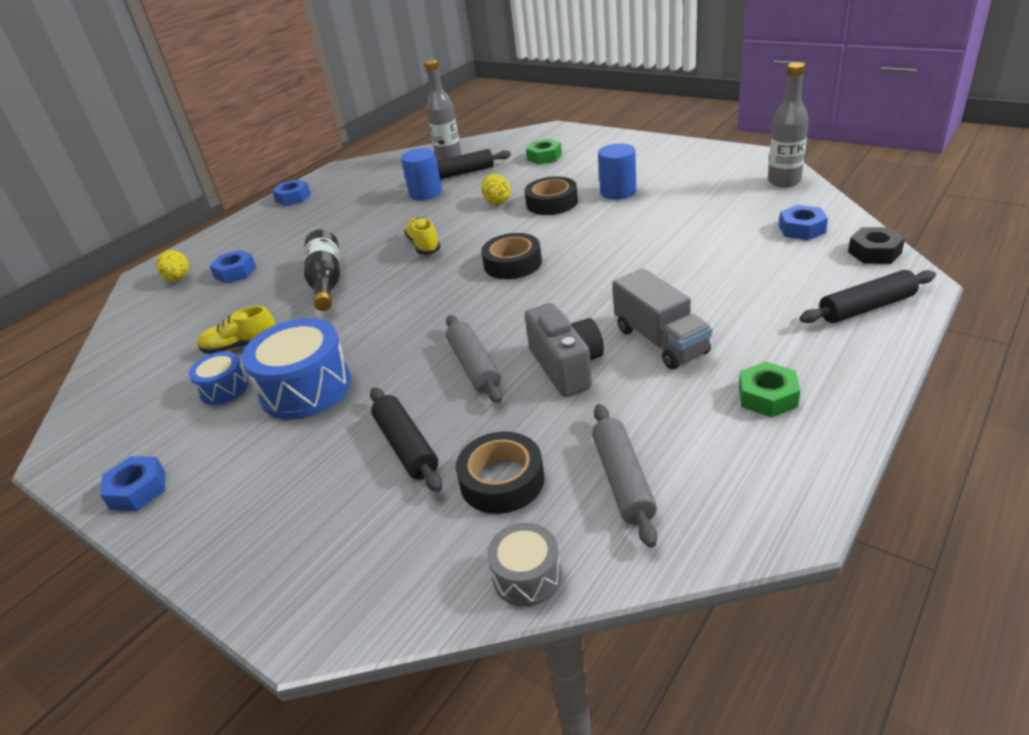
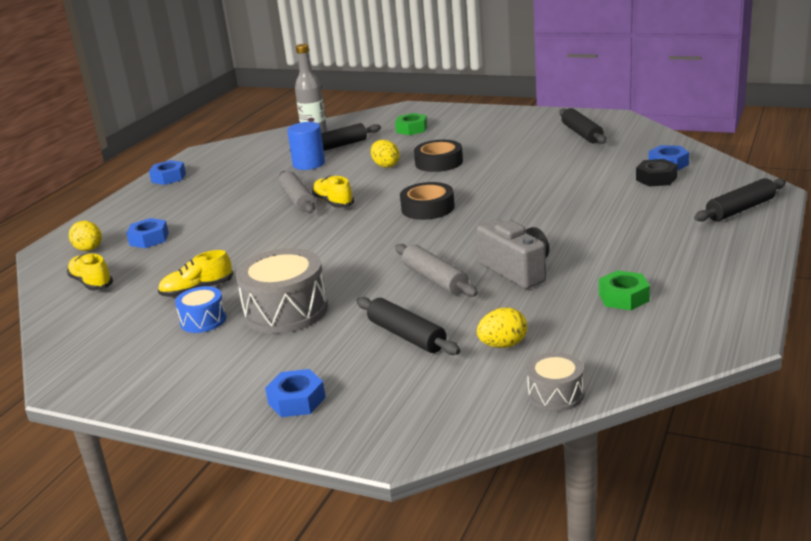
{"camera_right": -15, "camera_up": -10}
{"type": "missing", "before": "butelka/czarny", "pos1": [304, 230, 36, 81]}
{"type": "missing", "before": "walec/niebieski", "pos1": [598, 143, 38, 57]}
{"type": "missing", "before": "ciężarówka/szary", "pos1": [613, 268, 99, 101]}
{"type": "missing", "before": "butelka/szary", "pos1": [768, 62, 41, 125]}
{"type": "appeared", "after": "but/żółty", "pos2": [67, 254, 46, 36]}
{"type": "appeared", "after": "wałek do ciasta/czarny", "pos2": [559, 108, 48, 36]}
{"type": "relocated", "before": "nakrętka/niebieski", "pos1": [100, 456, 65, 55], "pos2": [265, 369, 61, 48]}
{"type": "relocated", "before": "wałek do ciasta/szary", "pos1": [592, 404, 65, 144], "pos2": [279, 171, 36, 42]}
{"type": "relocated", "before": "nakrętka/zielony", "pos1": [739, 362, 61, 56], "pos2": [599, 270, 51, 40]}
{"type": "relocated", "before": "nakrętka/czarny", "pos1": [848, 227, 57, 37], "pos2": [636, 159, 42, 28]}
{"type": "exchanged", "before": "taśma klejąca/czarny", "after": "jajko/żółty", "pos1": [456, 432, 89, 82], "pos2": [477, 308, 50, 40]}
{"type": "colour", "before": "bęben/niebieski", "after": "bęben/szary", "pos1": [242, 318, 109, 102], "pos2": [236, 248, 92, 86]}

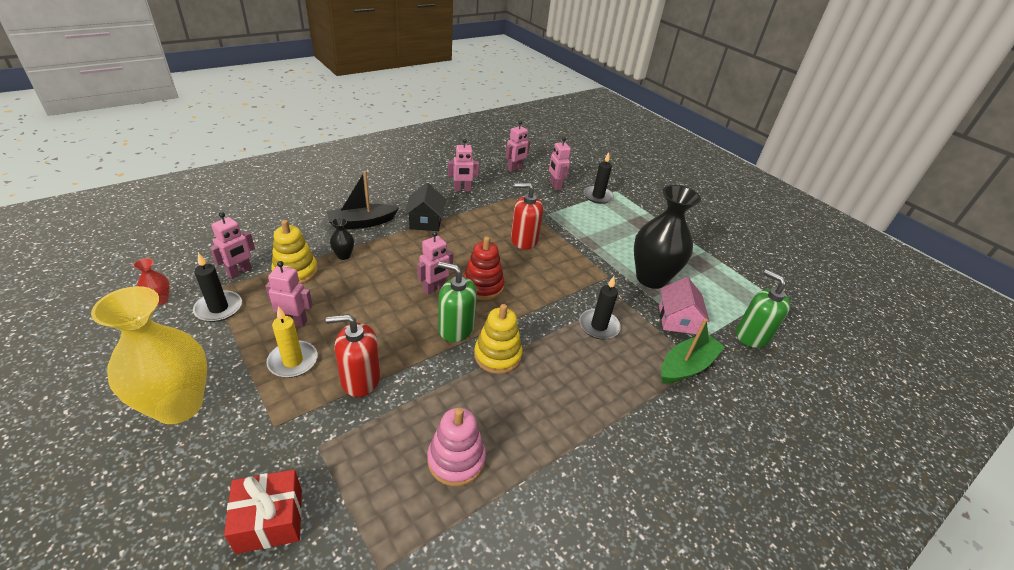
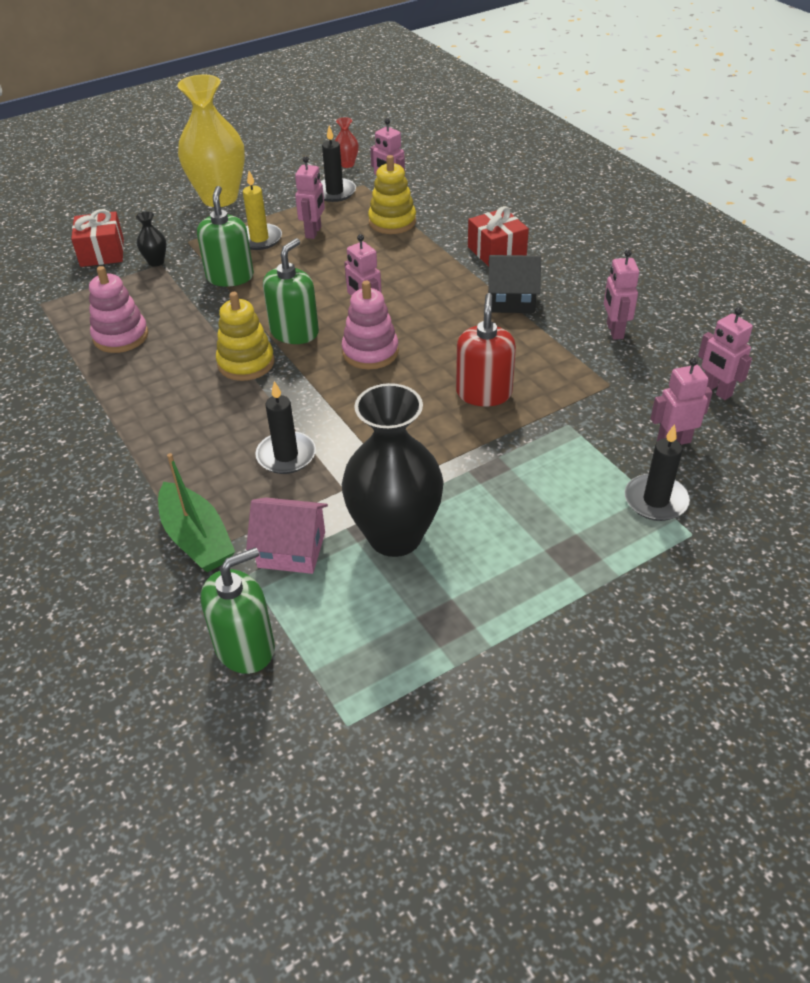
{"camera_right": 100, "camera_up": 5}
{"type": "relocated", "before": "wazon/czarny", "pos1": [330, 218, 24, 42], "pos2": [136, 211, 30, 56]}
{"type": "exchanged", "before": "łódka/czarny", "after": "prezent/czerwony", "pos1": [327, 171, 72, 58], "pos2": [468, 206, 61, 61]}
{"type": "colour", "before": "dozownik mydła/czerwony", "after": "dozownik mydła/zielony", "pos1": [326, 314, 54, 83], "pos2": [197, 186, 57, 101]}
{"type": "colour", "before": "zabawka nakładanka/czerwony", "after": "zabawka nakładanka/różowy", "pos1": [463, 236, 41, 64], "pos2": [342, 281, 57, 88]}

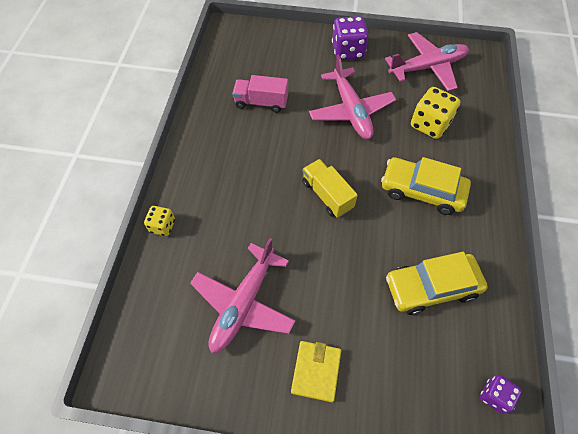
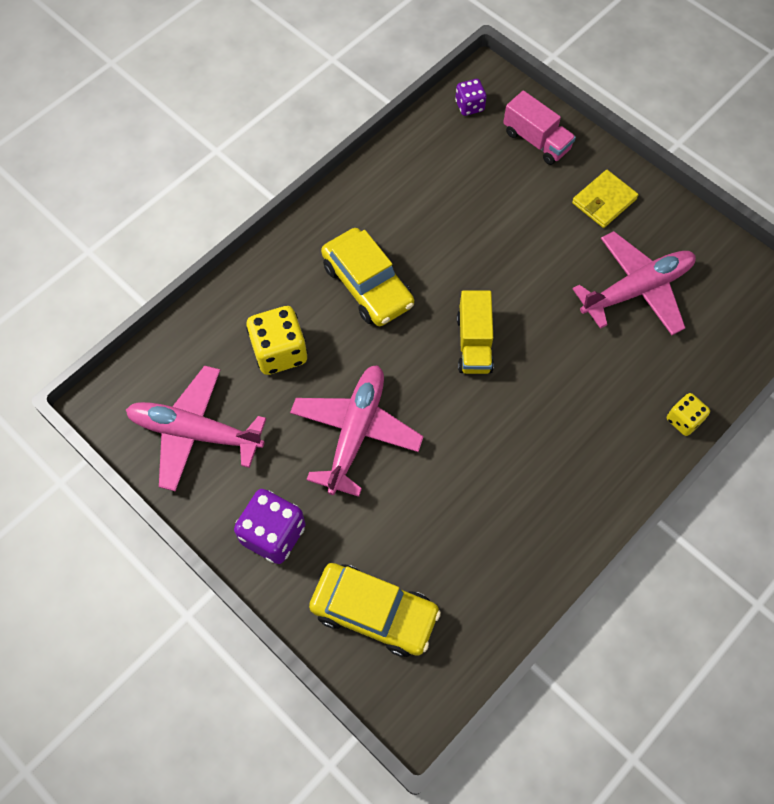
{"camera_right": -145, "camera_up": 5}
{"type": "relocated", "before": "ciężarówka/różowy", "pos1": [232, 75, 56, 38], "pos2": [503, 90, 73, 75]}
{"type": "relocated", "before": "samochód/żółty", "pos1": [386, 252, 102, 63], "pos2": [309, 563, 132, 94]}

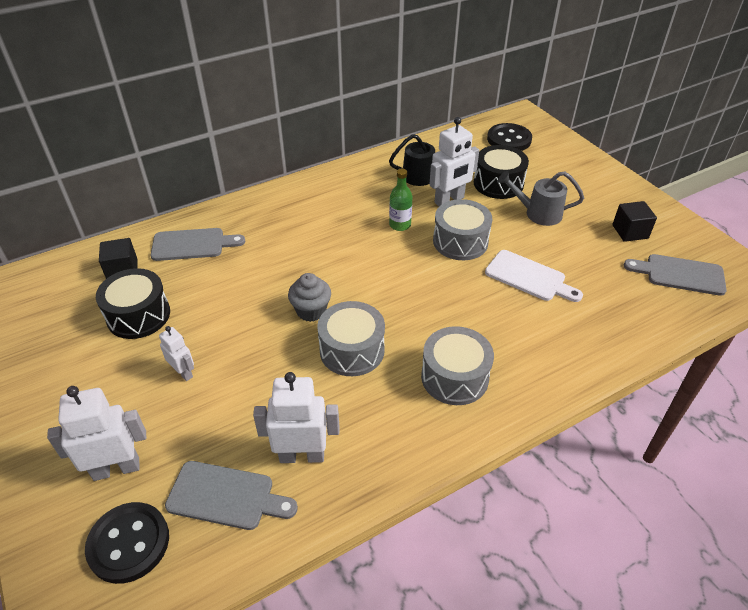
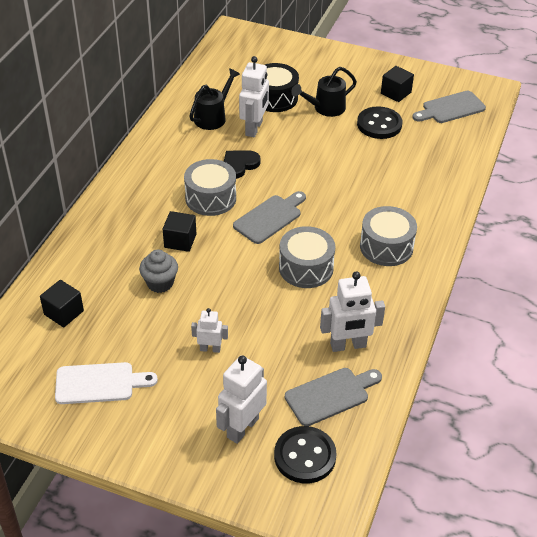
{"camera_right": -40, "camera_up": 0}
{"type": "missing", "before": "bęben/czarny", "pos1": [96, 268, 74, 71]}
{"type": "appeared", "after": "sześcian/czarny", "pos2": [163, 211, 33, 41]}
{"type": "relocated", "before": "deska do krojenia/szary", "pos1": [151, 228, 94, 33], "pos2": [233, 191, 73, 53]}
{"type": "relocated", "before": "muffinka/szary", "pos1": [288, 273, 43, 49], "pos2": [139, 249, 39, 44]}
{"type": "relocated", "before": "bęben/szary", "pos1": [433, 199, 60, 61], "pos2": [184, 159, 52, 57]}
{"type": "relocated", "before": "deska do krojenia/biały", "pos1": [485, 250, 98, 52], "pos2": [55, 362, 103, 42]}
{"type": "relocated", "before": "guzik/czarny", "pos1": [487, 123, 45, 28], "pos2": [357, 106, 45, 33]}
{"type": "exchanged", "before": "butelka/zielony", "after": "serce/czarny", "pos1": [389, 169, 24, 62], "pos2": [224, 151, 37, 28]}
{"type": "colour", "before": "konewka/szary", "after": "konewka/czarny", "pos1": [498, 171, 86, 55], "pos2": [291, 67, 66, 50]}
{"type": "spun", "before": "robot/biały", "pos1": [253, 372, 86, 91], "pos2": [320, 271, 65, 81], "turn": -150}

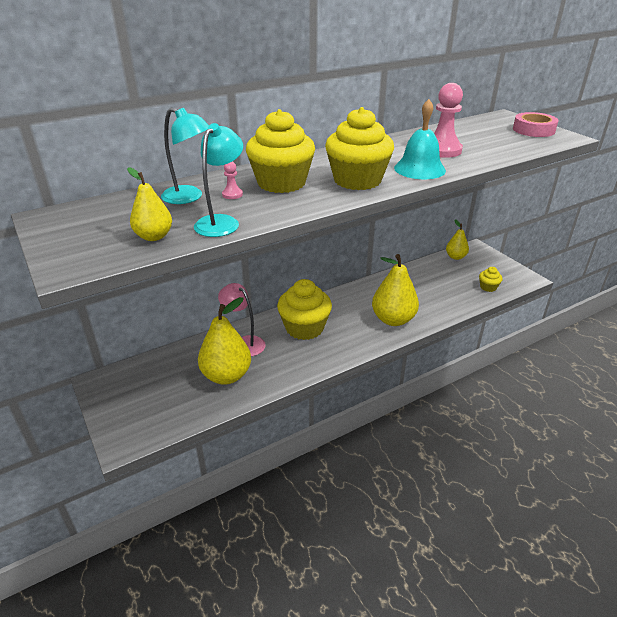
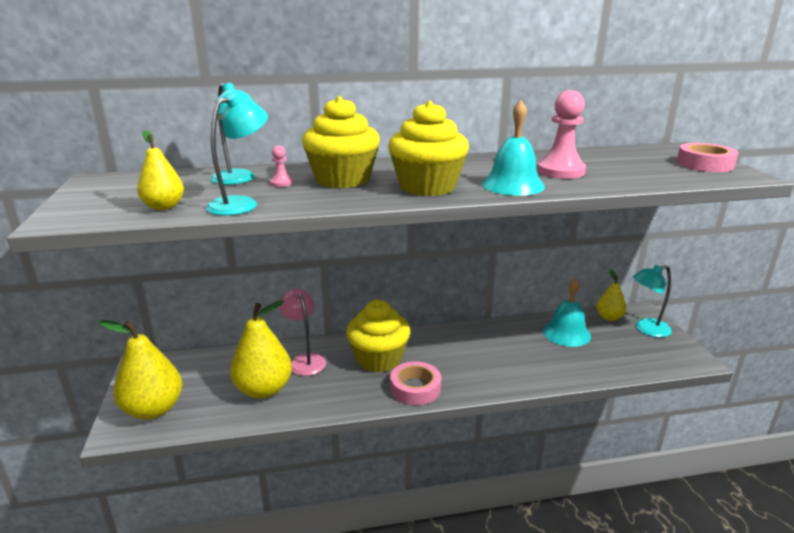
{"camera_right": 20, "camera_up": -10}
{"type": "missing", "before": "muffinka/żółty", "pos1": [479, 267, 23, 25]}
{"type": "appeared", "after": "taśma klejąca/różowy", "pos2": [390, 361, 51, 44]}
{"type": "appeared", "after": "dzwonek/turkusowy", "pos2": [543, 278, 48, 69]}
{"type": "appeared", "after": "lampka/turkusowy", "pos2": [633, 265, 39, 72]}
{"type": "relocated", "before": "gruszka/żółty", "pos1": [372, 254, 47, 72], "pos2": [99, 320, 83, 99]}

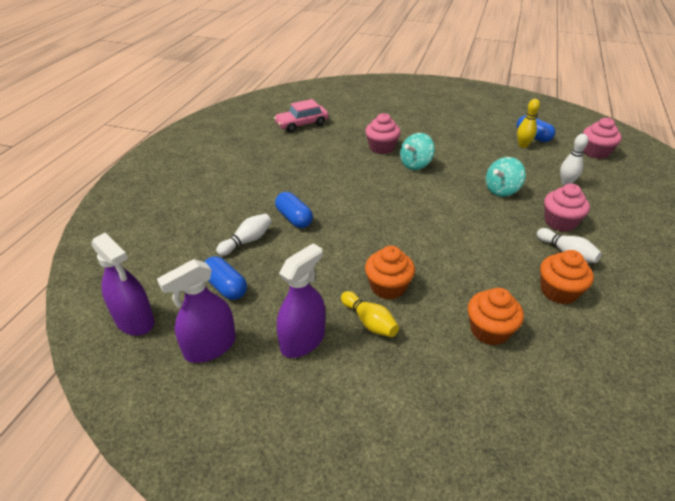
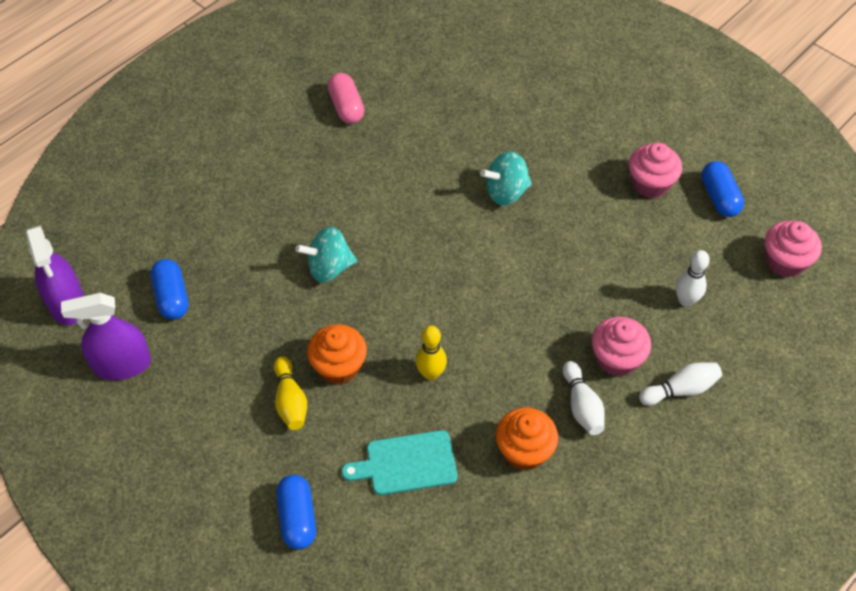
{"camera_right": 25, "camera_up": 15}
{"type": "missing", "before": "samochód/różowy", "pos1": [274, 99, 55, 34]}
{"type": "missing", "before": "spryskiwacz/fioletowy", "pos1": [277, 243, 48, 115]}
{"type": "appeared", "after": "kapsułka/różowy", "pos2": [328, 73, 36, 51]}
{"type": "relocated", "before": "kręgiel/biały", "pos1": [216, 214, 56, 42], "pos2": [639, 363, 83, 42]}
{"type": "relocated", "before": "kapsułka/niebieski", "pos1": [275, 192, 38, 36], "pos2": [276, 475, 40, 75]}
{"type": "relocated", "before": "muffinka/różowy", "pos1": [365, 113, 36, 41], "pos2": [629, 143, 53, 55]}
{"type": "relocated", "before": "bączek/turkusowy", "pos1": [486, 157, 39, 40], "pos2": [295, 226, 62, 57]}
{"type": "relocated", "before": "kręgiel/żółty", "pos1": [517, 99, 23, 49], "pos2": [416, 326, 31, 54]}
{"type": "exchanged", "before": "muffinka/pomarańczowy", "after": "deska do krojenia/turkusowy", "pos1": [468, 288, 56, 57], "pos2": [342, 430, 115, 65]}

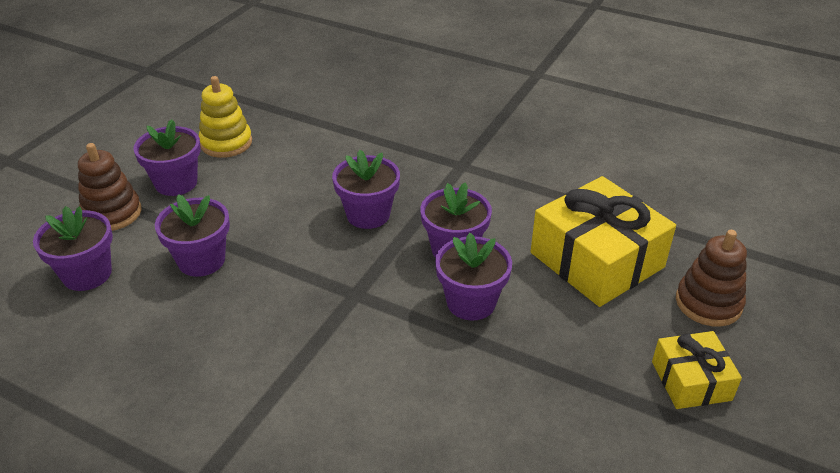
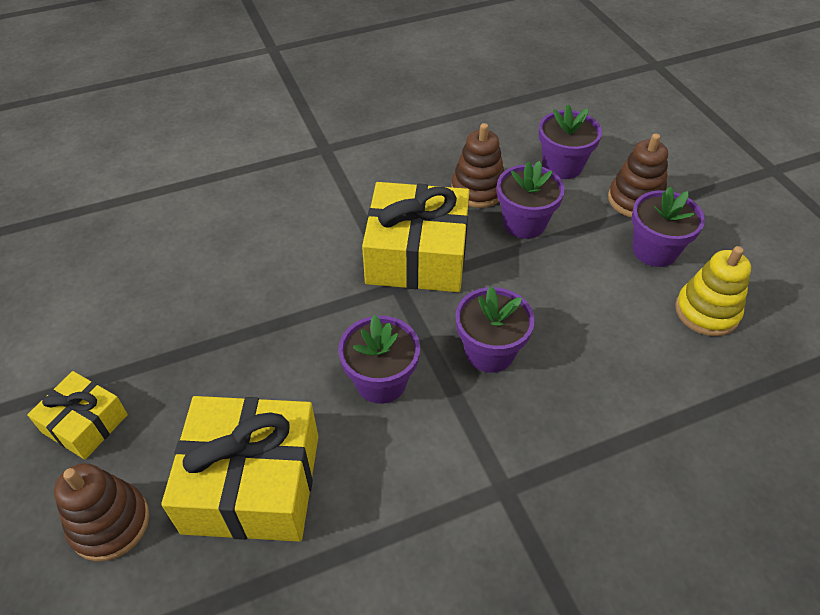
{"camera_right": 130, "camera_up": 10}
{"type": "missing", "before": "doniczka/fioletowy", "pos1": [435, 233, 77, 87]}
{"type": "appeared", "after": "prezent/żółty", "pos2": [362, 182, 107, 110]}
{"type": "appeared", "after": "zabawka nakładanka/brązowy", "pos2": [451, 123, 53, 85]}

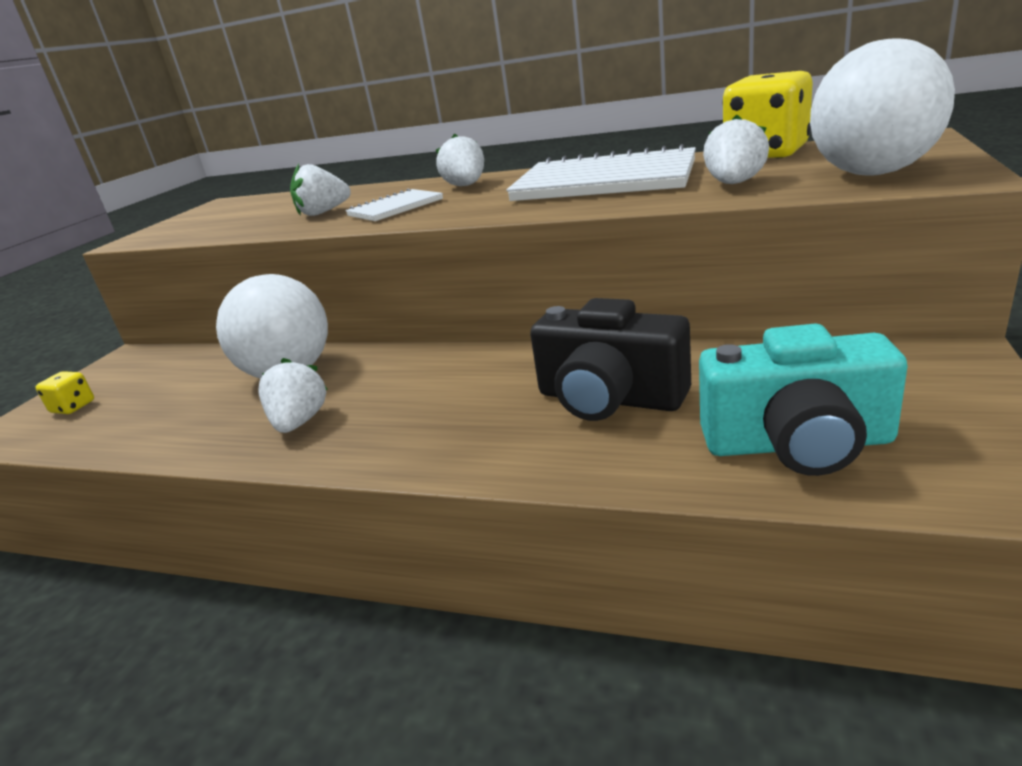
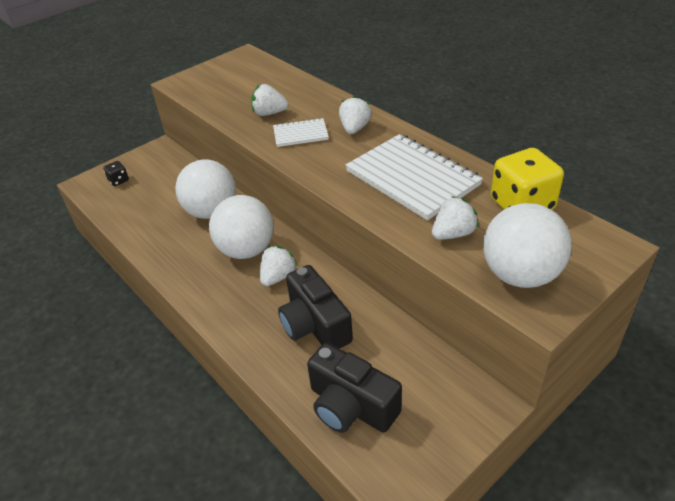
{"camera_right": 30, "camera_up": 15}
{"type": "appeared", "after": "piłka/biały", "pos2": [209, 195, 65, 64]}
{"type": "relocated", "before": "truskawka/biały", "pos1": [258, 358, 70, 75], "pos2": [260, 246, 38, 40]}
{"type": "colour", "before": "kostka do gry/żółty", "after": "kostka do gry/czarny", "pos1": [35, 371, 59, 43], "pos2": [103, 161, 26, 25]}
{"type": "colour", "before": "aparat fotograficzny/turkusowy", "after": "aparat fotograficzny/czarny", "pos1": [699, 324, 209, 152], "pos2": [307, 343, 95, 90]}

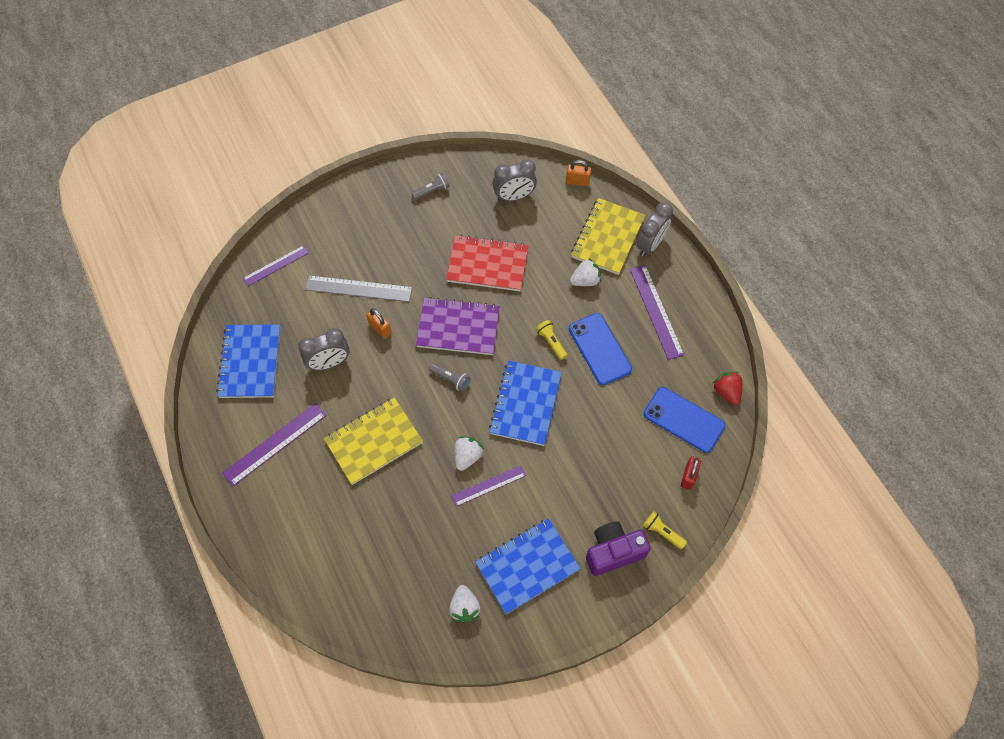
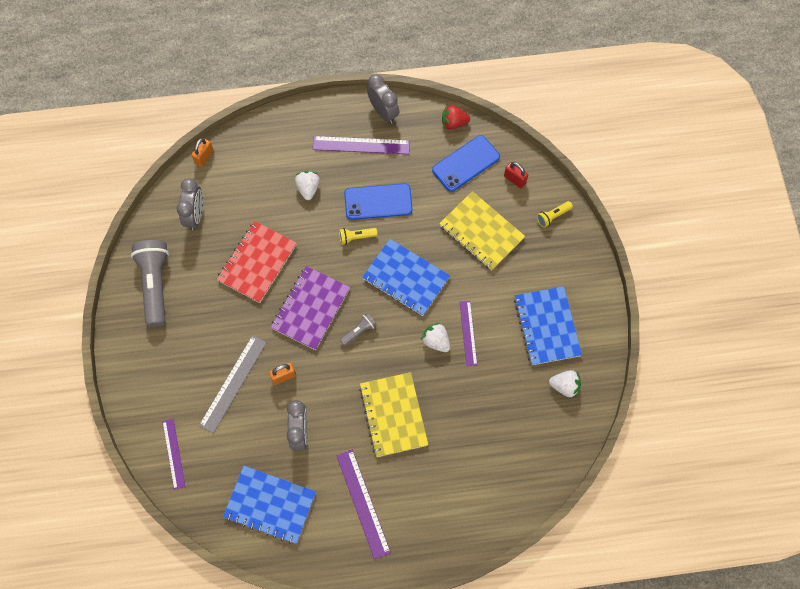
{"camera_right": -70, "camera_up": 5}
{"type": "missing", "before": "aparat fotograficzny/fioletowy", "pos1": [586, 521, 65, 55]}
{"type": "relocated", "before": "zeszyt/żółty", "pos1": [571, 198, 75, 77], "pos2": [439, 191, 86, 80]}
{"type": "relocated", "before": "budzik/szary", "pos1": [636, 202, 37, 54], "pos2": [367, 74, 32, 50]}
{"type": "size", "before": "latarka/szary", "pos1": [411, 173, 39, 27], "pos2": [131, 240, 38, 87], "scale": 2.18}

